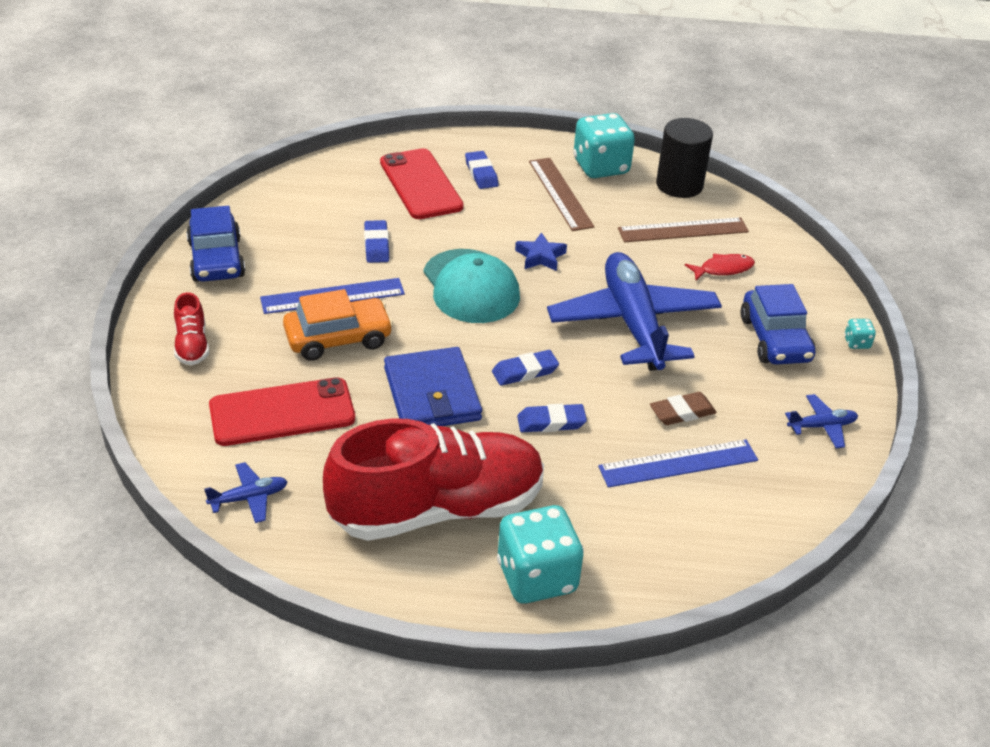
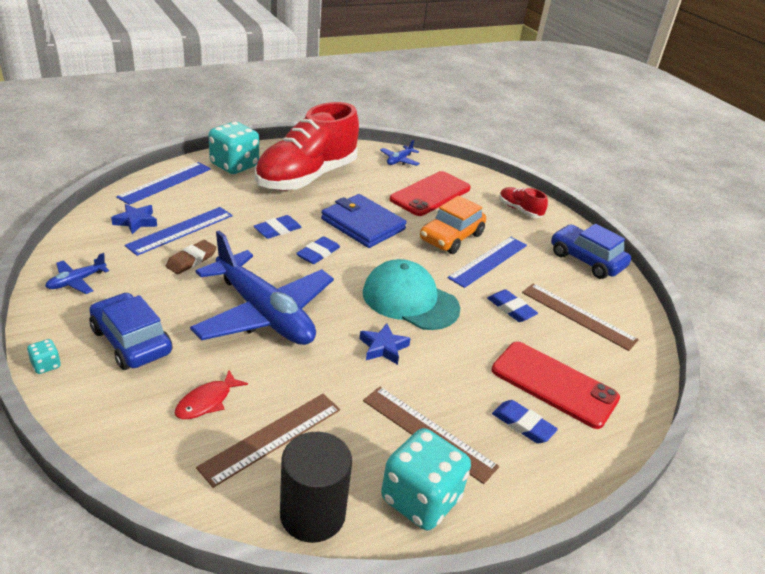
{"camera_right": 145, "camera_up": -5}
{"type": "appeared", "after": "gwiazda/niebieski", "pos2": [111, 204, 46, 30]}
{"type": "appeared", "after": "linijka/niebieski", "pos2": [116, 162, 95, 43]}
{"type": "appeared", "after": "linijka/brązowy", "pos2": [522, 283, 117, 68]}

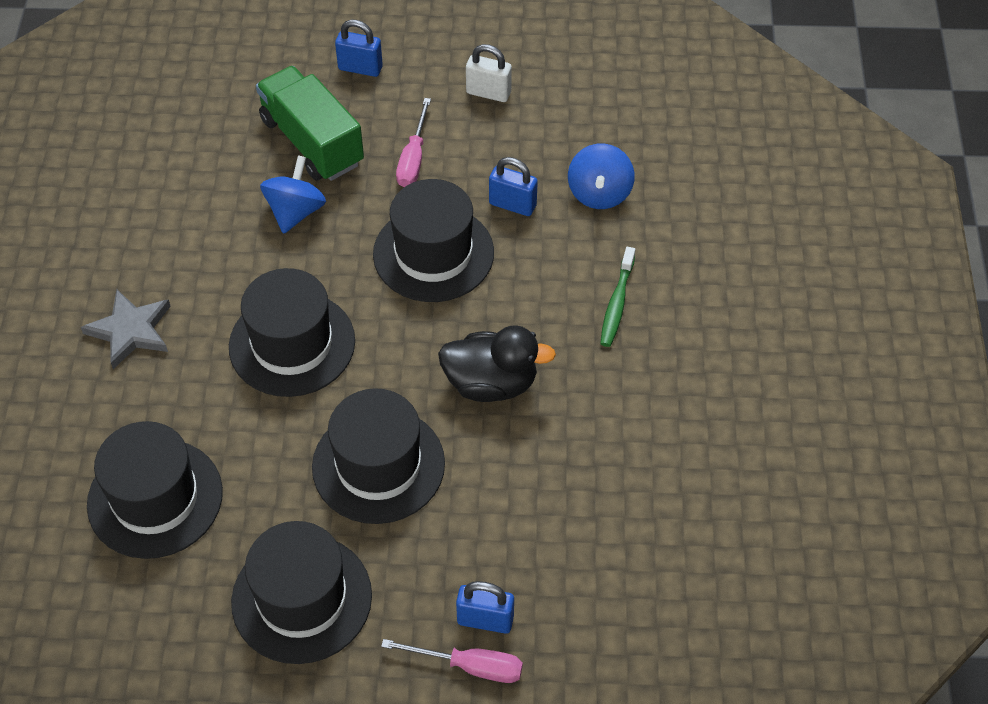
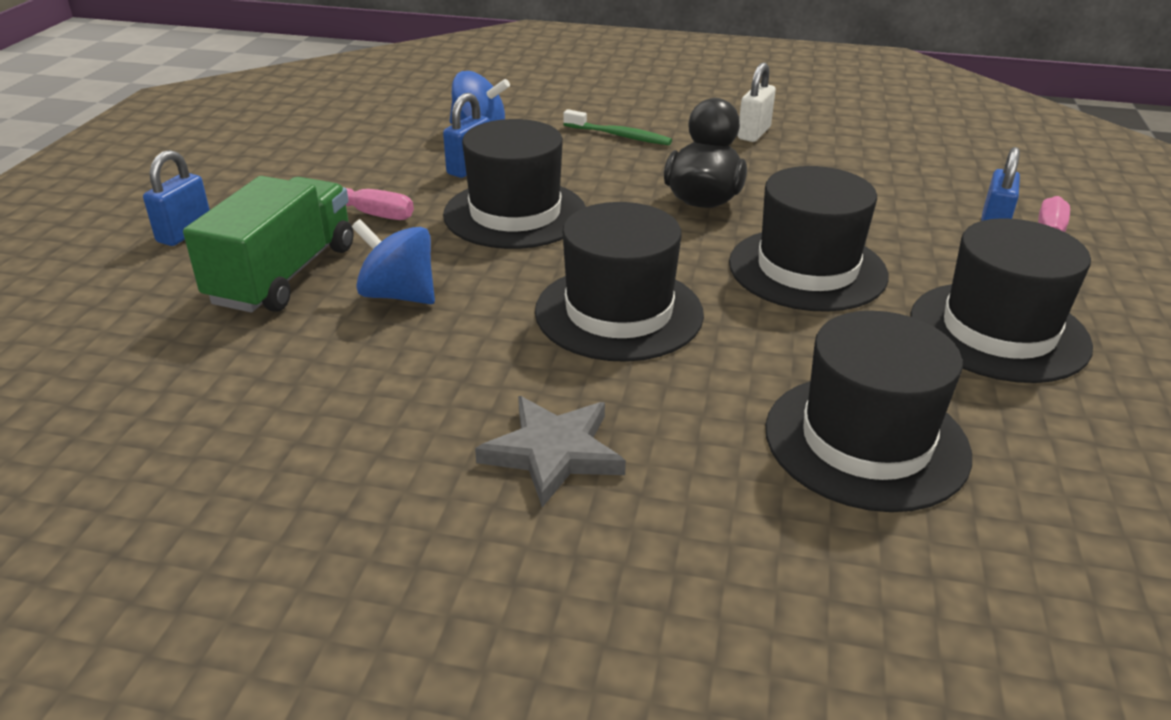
{"camera_right": -80, "camera_up": -20}
{"type": "relocated", "before": "kłódka/biały", "pos1": [466, 44, 46, 58], "pos2": [738, 62, 38, 80]}
{"type": "spun", "before": "ciężarówka/zielony", "pos1": [256, 66, 108, 115], "pos2": [183, 176, 170, 136], "turn": 135}

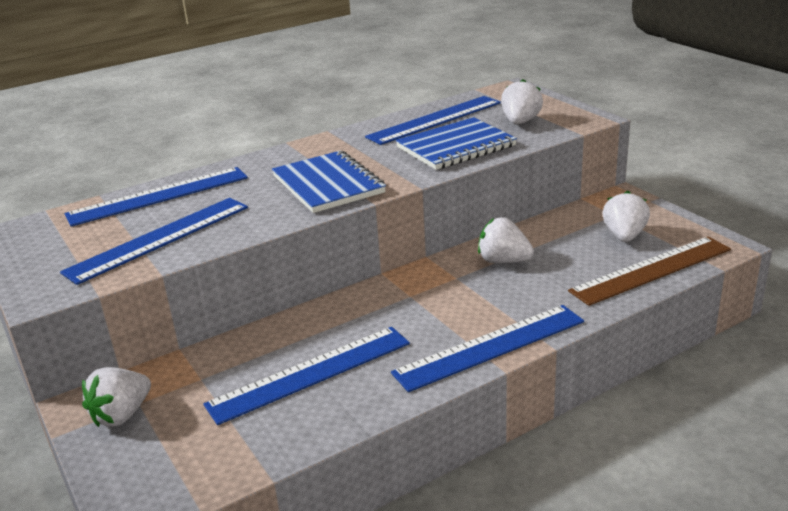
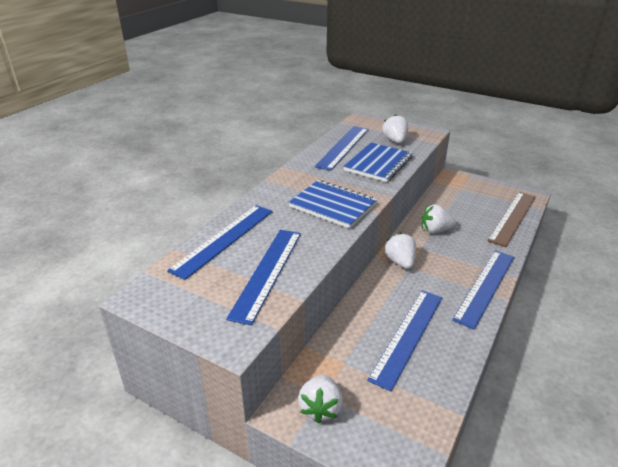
{"camera_right": -30, "camera_up": 5}
{"type": "relocated", "before": "truskawka/biały", "pos1": [603, 191, 47, 51], "pos2": [385, 233, 31, 36]}

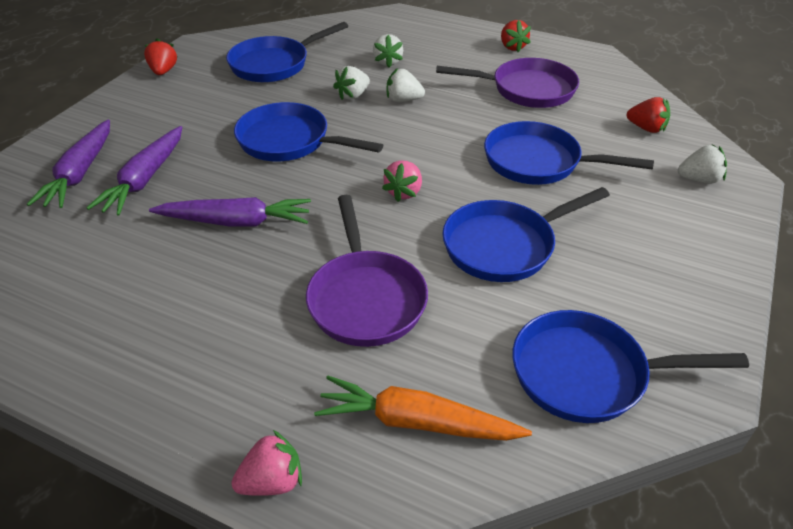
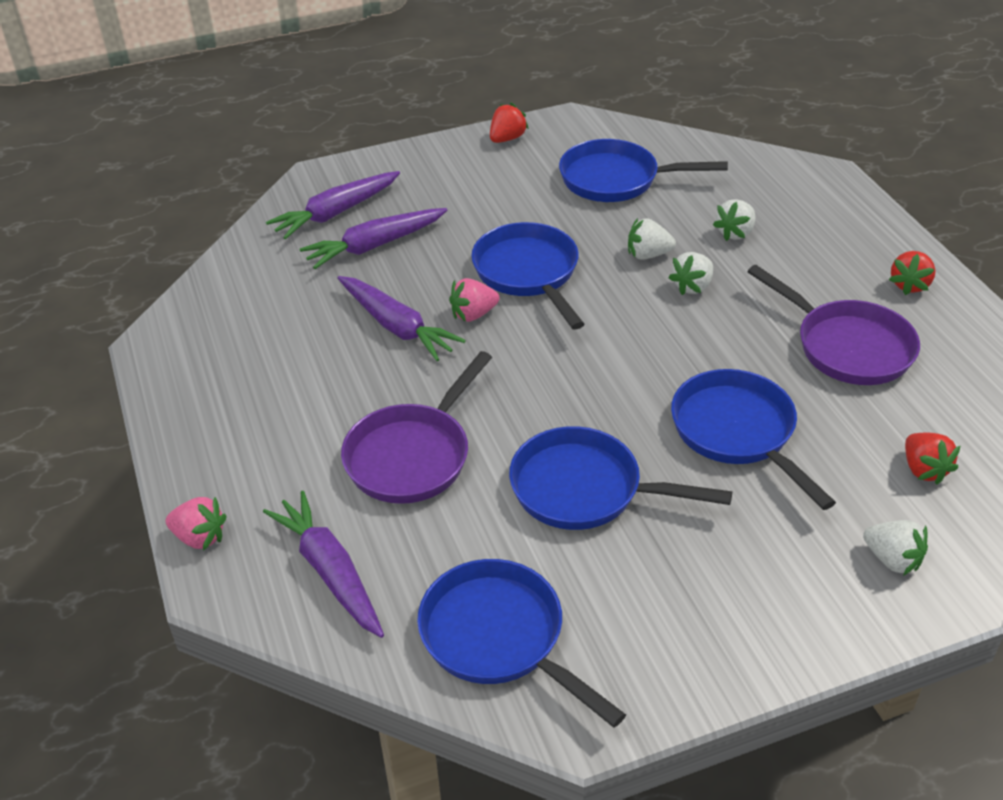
{"camera_right": 45, "camera_up": 0}
{"type": "relocated", "before": "truskawka/różowy", "pos1": [382, 160, 40, 42], "pos2": [449, 278, 50, 44]}
{"type": "colour", "before": "marchewka/pomarańczowy", "after": "marchewka/fioletowy", "pos1": [314, 376, 218, 65], "pos2": [263, 491, 121, 147]}
{"type": "spun", "before": "truskawka/biały", "pos1": [386, 68, 39, 34], "pos2": [668, 252, 45, 43], "turn": -105}

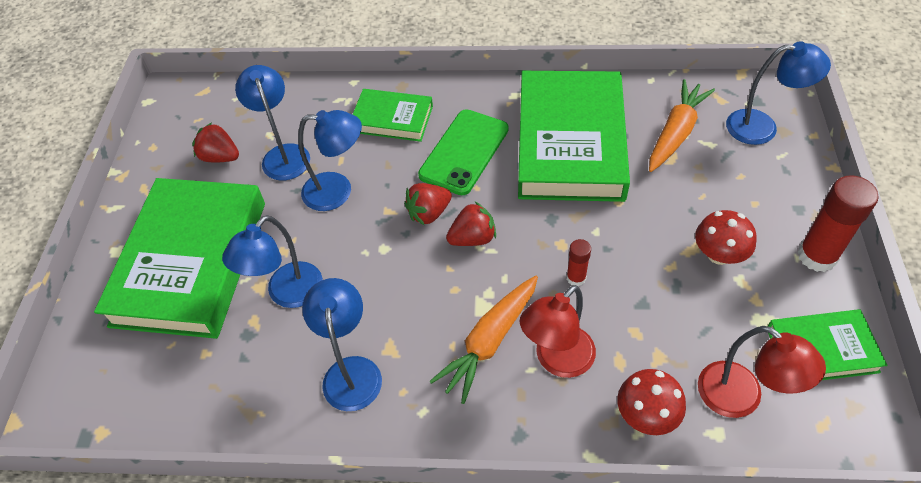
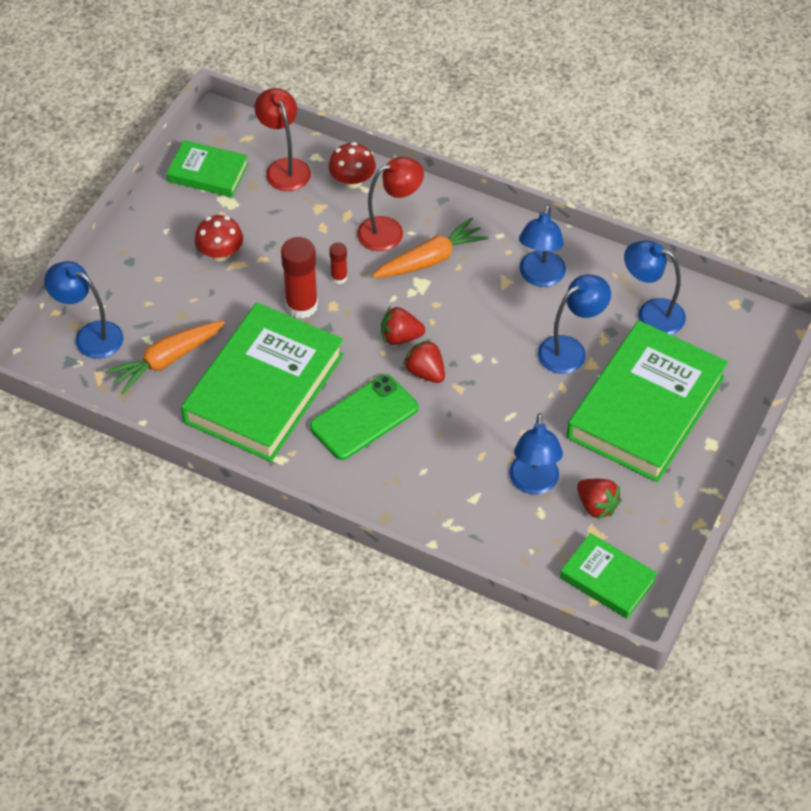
{"camera_right": -160, "camera_up": 0}
{"type": "relocated", "before": "lampka/niebieski", "pos1": [298, 110, 64, 101], "pos2": [624, 240, 62, 95]}
{"type": "relocated", "before": "książka/zielony", "pos1": [352, 89, 81, 53], "pos2": [560, 533, 98, 86]}
{"type": "relocated", "before": "klej w sztyfcie/czerwony", "pos1": [797, 175, 81, 97], "pos2": [281, 237, 37, 82]}
{"type": "spun", "before": "truskawka/czerwony", "pos1": [404, 183, 48, 43], "pos2": [403, 339, 42, 44], "turn": -120}

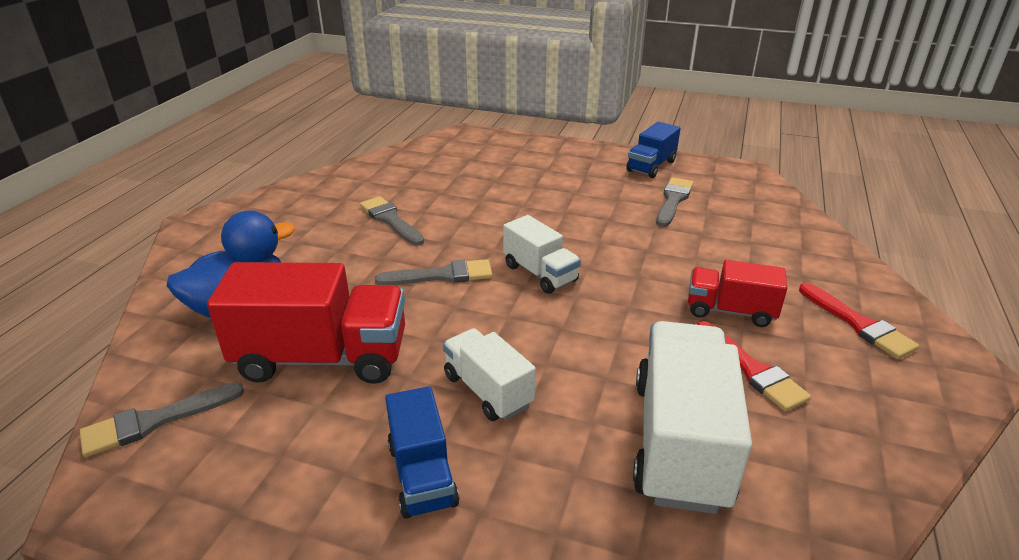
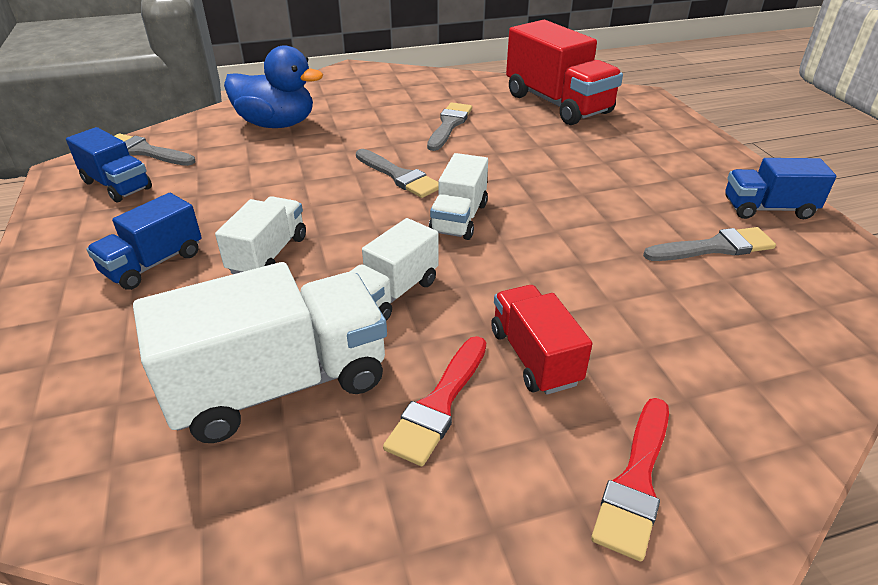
{"camera_right": 55, "camera_up": 5}
{"type": "appeared", "after": "ciężarówka/niebieski", "pos2": [66, 127, 86, 76]}
{"type": "appeared", "after": "ciężarówka/biały", "pos2": [349, 218, 89, 103]}
{"type": "relocated", "before": "ciężarówka/czerwony", "pos1": [207, 262, 198, 122], "pos2": [506, 20, 117, 105]}

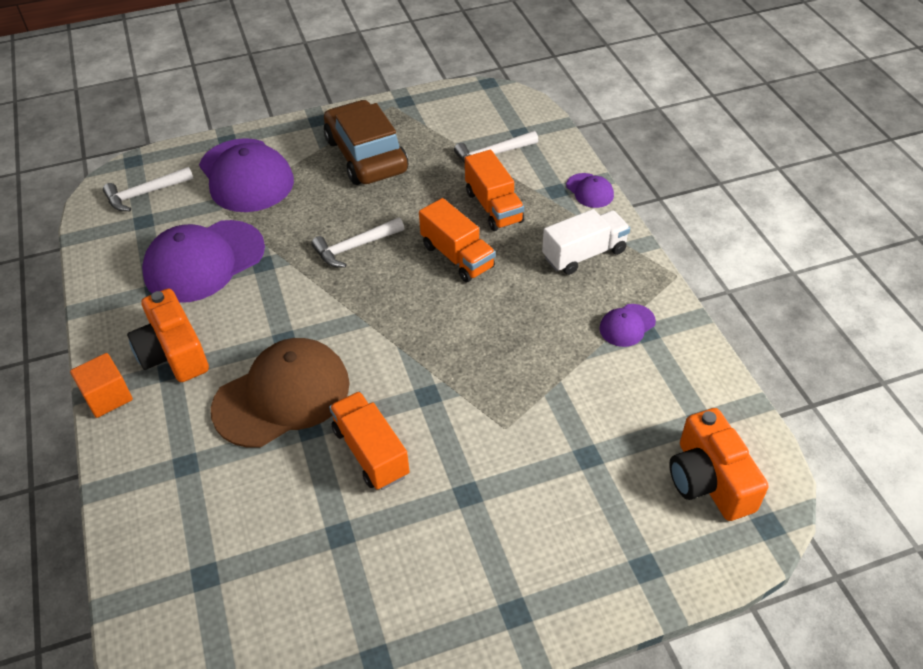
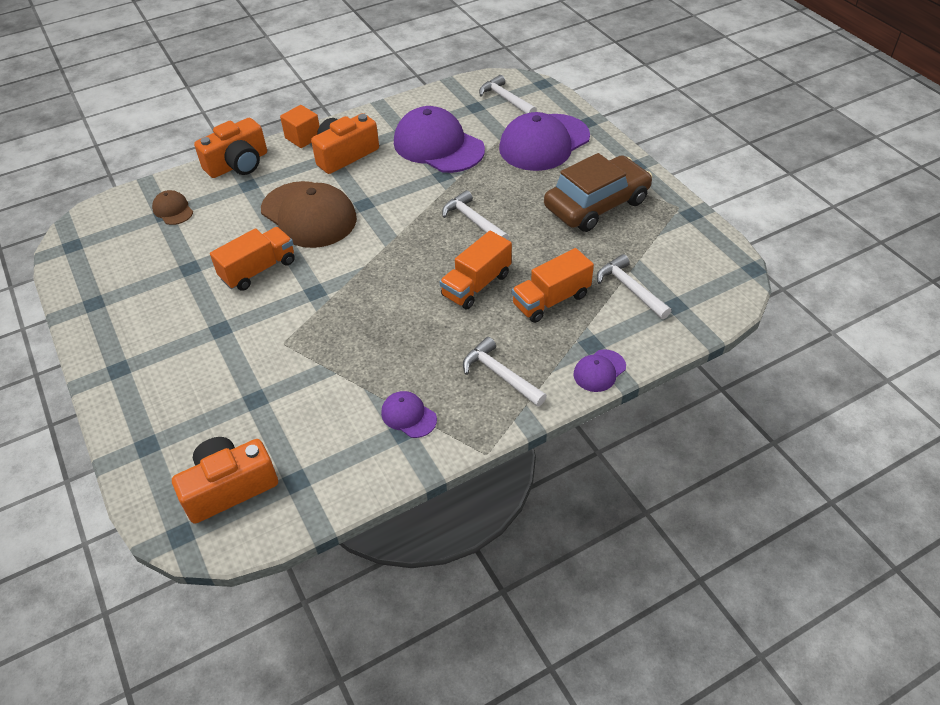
{"camera_right": 80, "camera_up": 0}
{"type": "appeared", "after": "czapka/brązowy", "pos2": [152, 190, 41, 35]}
{"type": "appeared", "after": "aparat fotograficzny/pomarańczowy", "pos2": [194, 118, 73, 60]}
{"type": "exchanged", "before": "ciężarówka/biały", "after": "młotek/biały", "pos1": [542, 209, 88, 66], "pos2": [463, 337, 84, 70]}

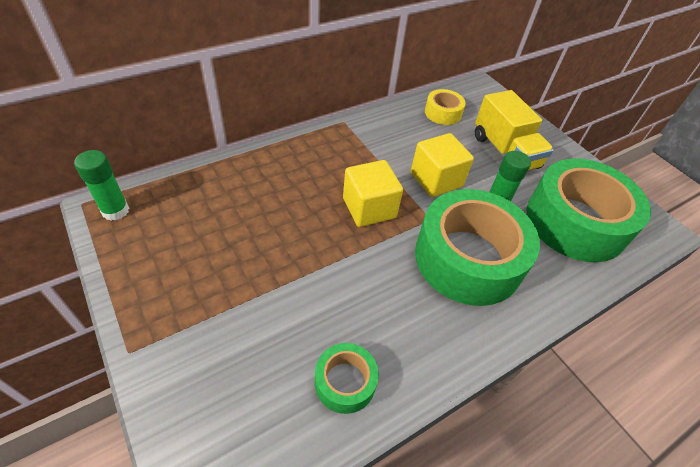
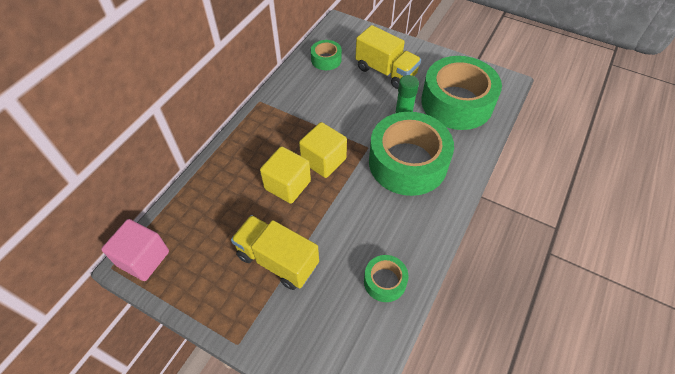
{"camera_right": -25, "camera_up": 5}
{"type": "appeared", "after": "ciężarówka/żółty", "pos2": [231, 215, 88, 75]}
{"type": "relocated", "before": "sześcian/żółty", "pos1": [411, 133, 63, 64], "pos2": [260, 146, 51, 58]}
{"type": "exchanged", "before": "klej w sztyfcie/zielony", "after": "sześcian/różowy", "pos1": [74, 150, 55, 71], "pos2": [101, 219, 68, 62]}
{"type": "colour", "before": "taśma klejąca/żółty", "after": "taśma klejąca/zielony", "pos1": [425, 89, 41, 36], "pos2": [311, 40, 31, 30]}

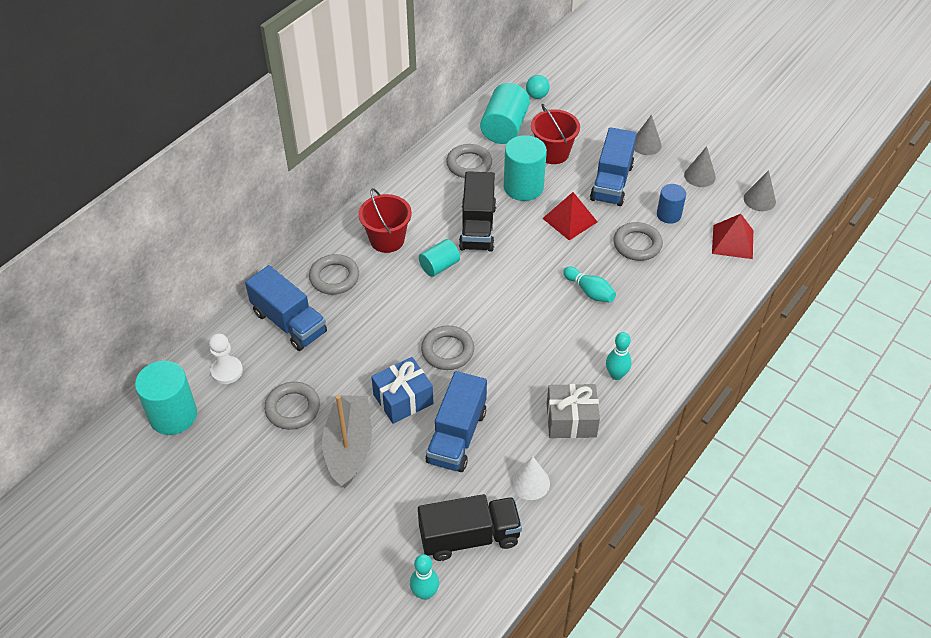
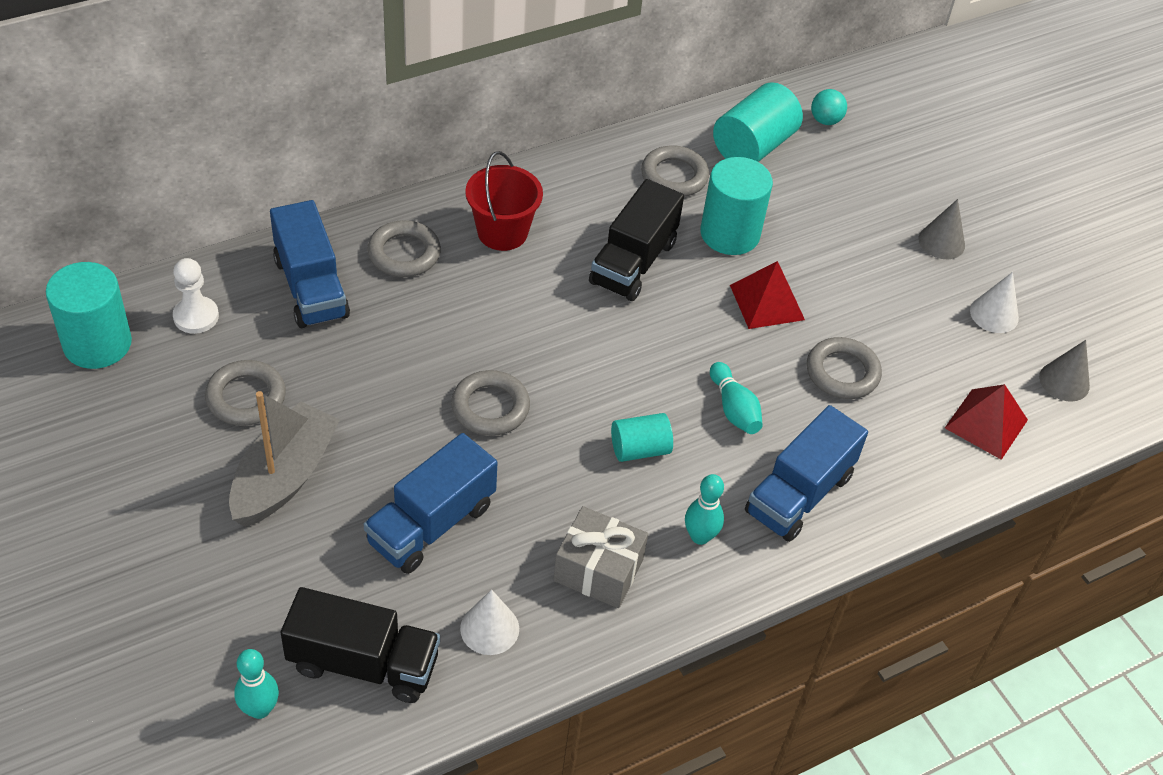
{"camera_right": 20, "camera_up": 0}
{"type": "missing", "before": "prezent/niebieski", "pos1": [371, 357, 62, 67]}
{"type": "missing", "before": "wiadro/czerwony", "pos1": [531, 104, 49, 60]}
{"type": "missing", "before": "walec/niebieski", "pos1": [657, 184, 29, 40]}
{"type": "relocated", "before": "walec/turkusowy", "pos1": [419, 239, 41, 38], "pos2": [611, 413, 62, 49]}
{"type": "relocated", "before": "ciężarówka/niebieski", "pos1": [590, 127, 47, 79], "pos2": [745, 405, 123, 137]}
{"type": "colour", "before": "stożek/szary", "after": "stożek/biały", "pos1": [684, 146, 32, 41], "pos2": [970, 272, 49, 61]}

